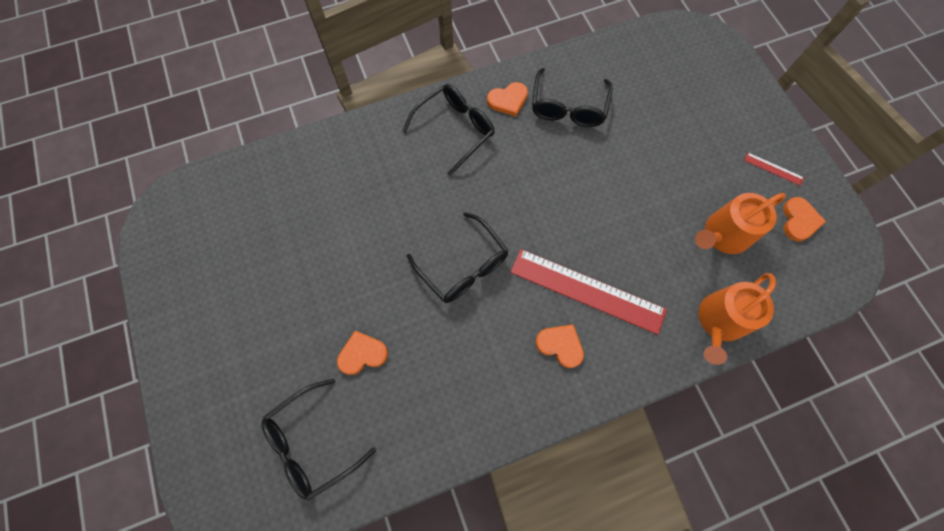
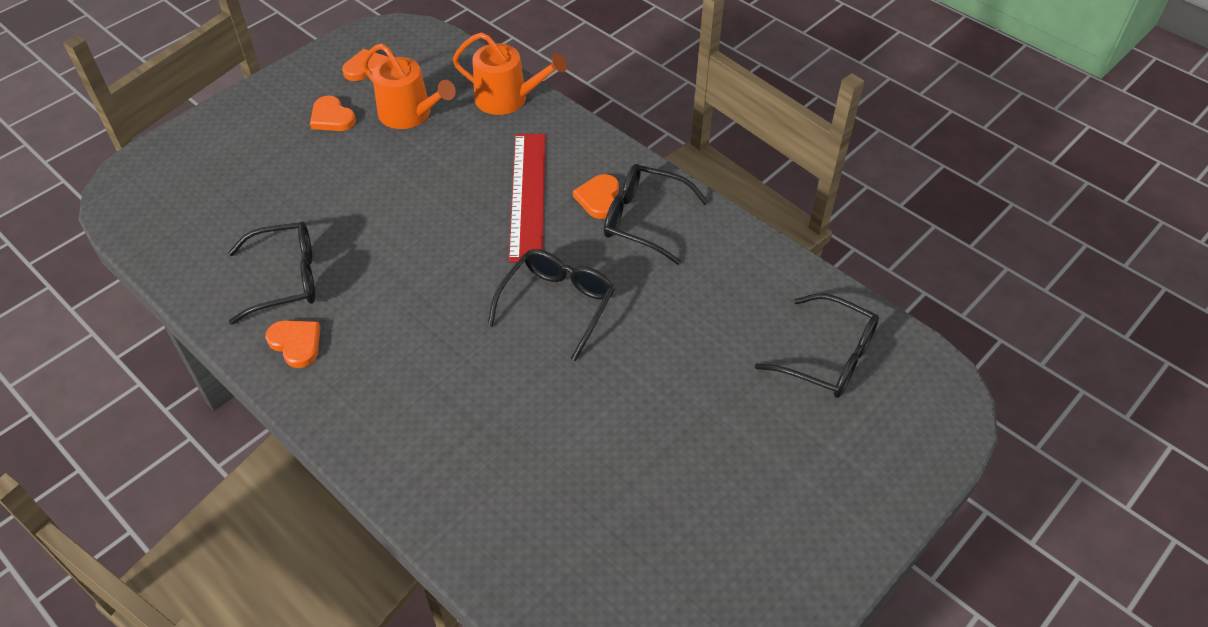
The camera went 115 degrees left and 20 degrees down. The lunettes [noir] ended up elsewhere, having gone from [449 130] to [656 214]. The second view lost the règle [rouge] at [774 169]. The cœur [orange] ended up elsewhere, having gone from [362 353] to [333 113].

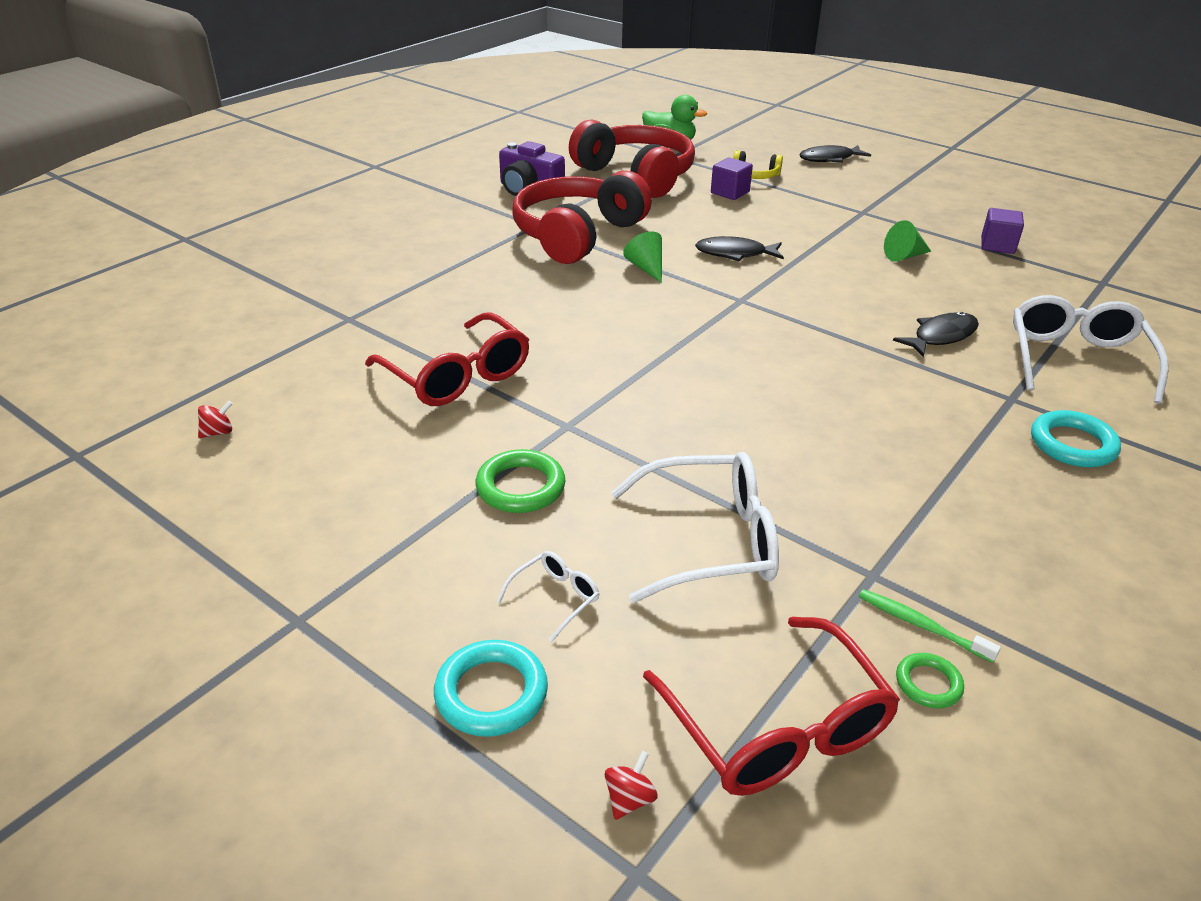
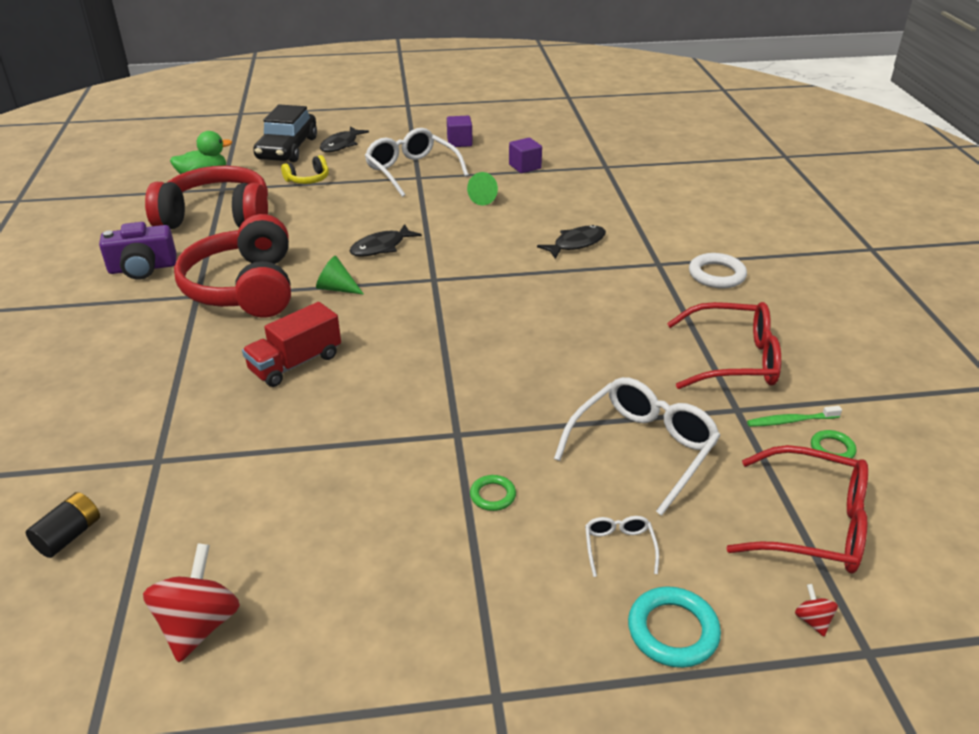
The camera went 45 degrees left and 0 degrees up. The cube [violet] ended up elsewhere, having gone from [732 178] to [459 131]. The lunettes [blanc] ended up elsewhere, having gone from [1090 349] to [417 162]. The poisson [noir] at [936 334] ended up facing another way, 45 degrees clockwise from before. The lunettes [rouge] ended up elsewhere, having gone from [447 359] to [724 345]. The size of the toupie [rouge] at [215 419] changed by a factor of 2.19. What was the anneau [turquoise] at [1076 438] turned into the anneau [blanc] at [718 270]. The size of the anneau [vert] at [521 481] changed by a factor of 0.59. The second view gained the voiture [noir] at [285 133]. The second view gained the camion [rouge] at [291 344]. The second view gained the pile [noir] at [63 525].

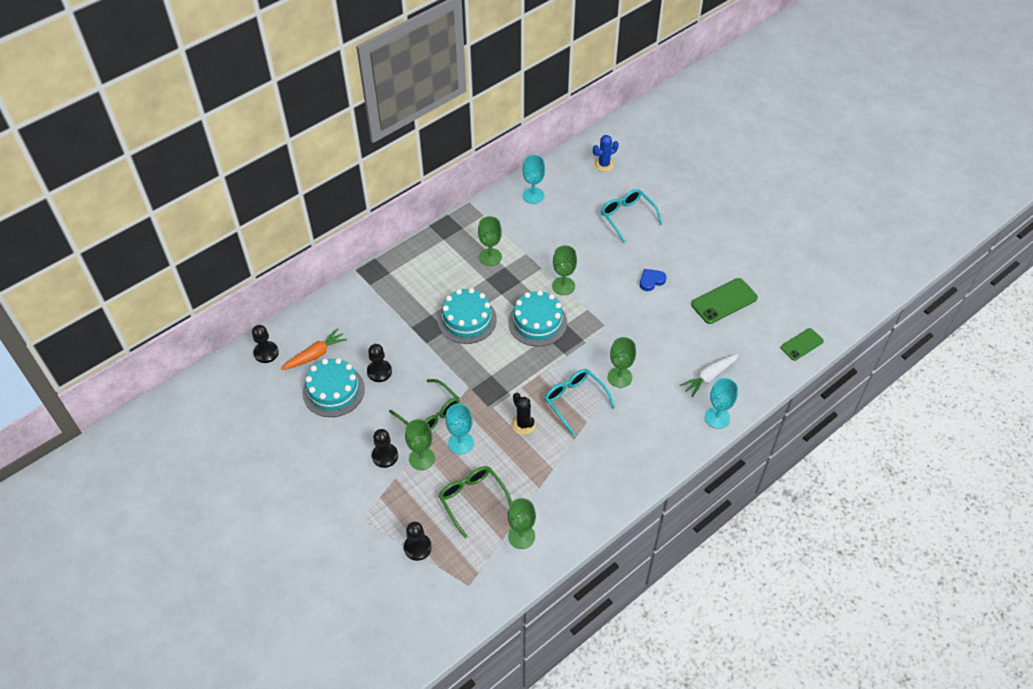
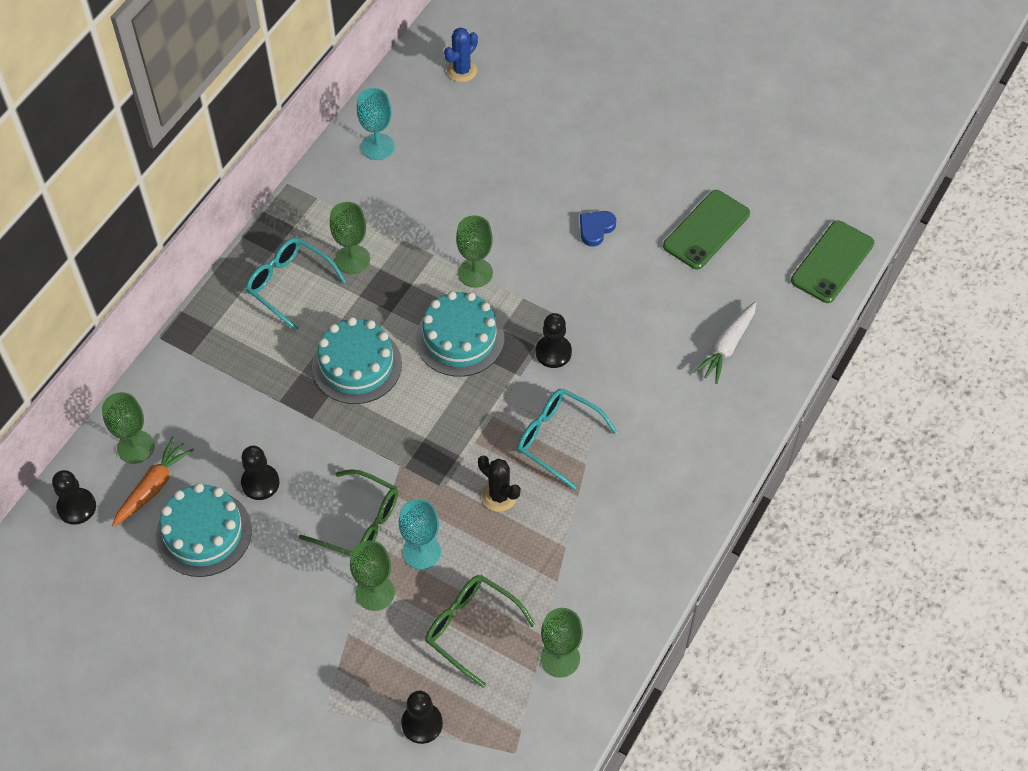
The camera went 20 degrees left and 5 degrees up. The lunettes [turquoise] ended up elsewhere, having gone from [632 216] to [296 284]. The size of the téléphone [vert] at [802 344] changed by a factor of 1.55. The verre à pied [vert] ended up elsewhere, having gone from [622 362] to [128 428]. The second view lost the verre à pied [turquoise] at [721 403]. The pion [noir] ended up elsewhere, having gone from [385 448] to [554 340].

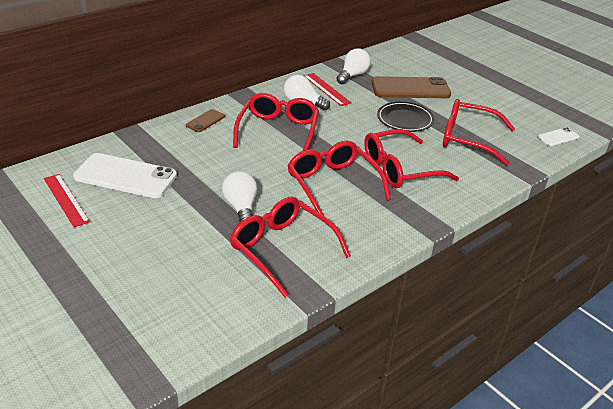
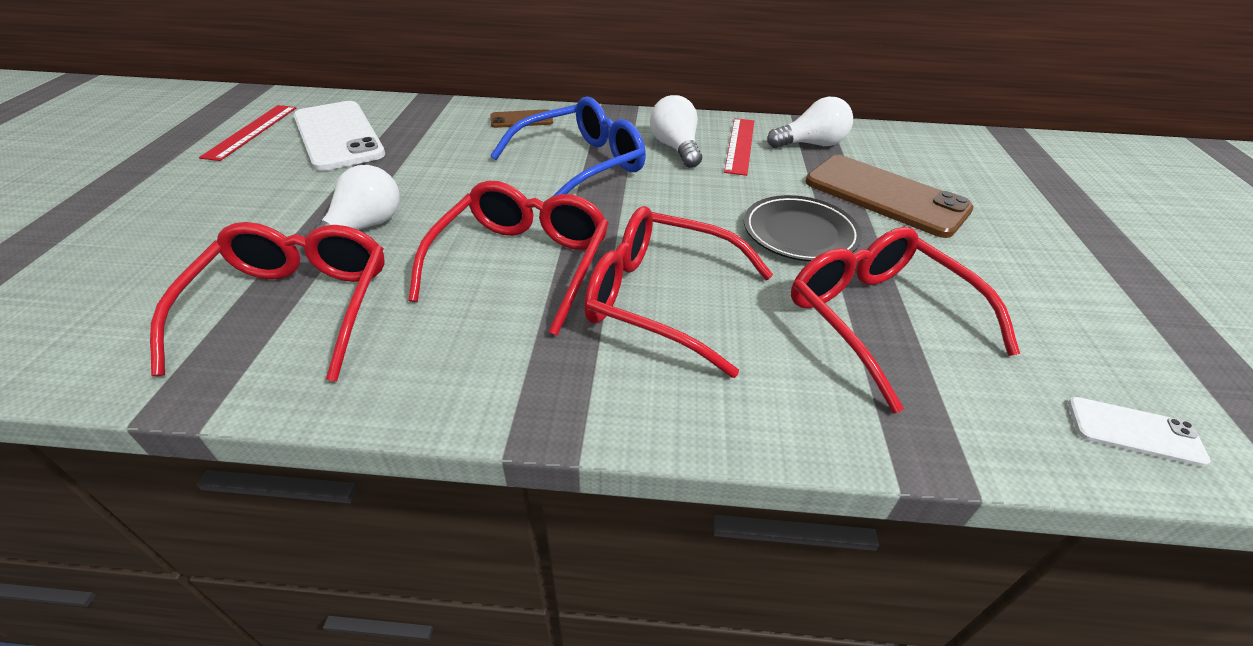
The camera went 45 degrees right and 5 degrees up. What was the lunettes [rouge] at [276 122] turned into the lunettes [bleu] at [568 146].

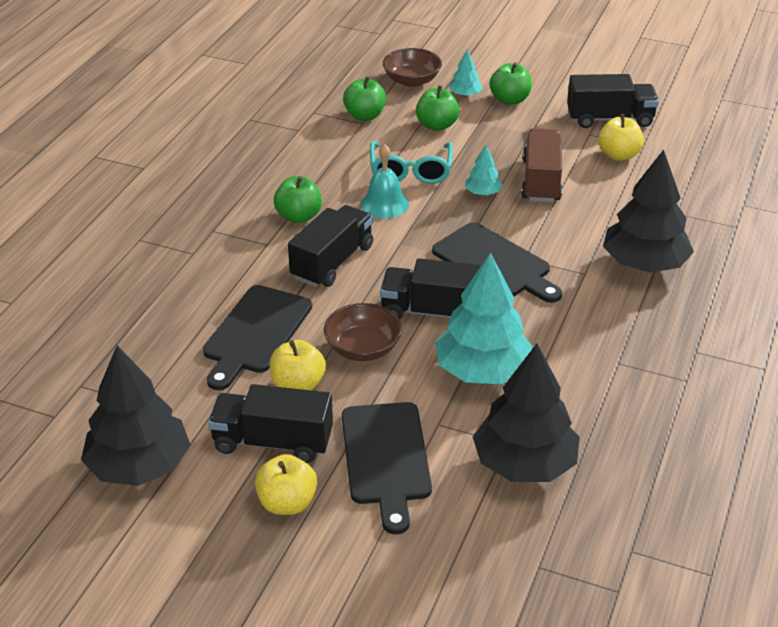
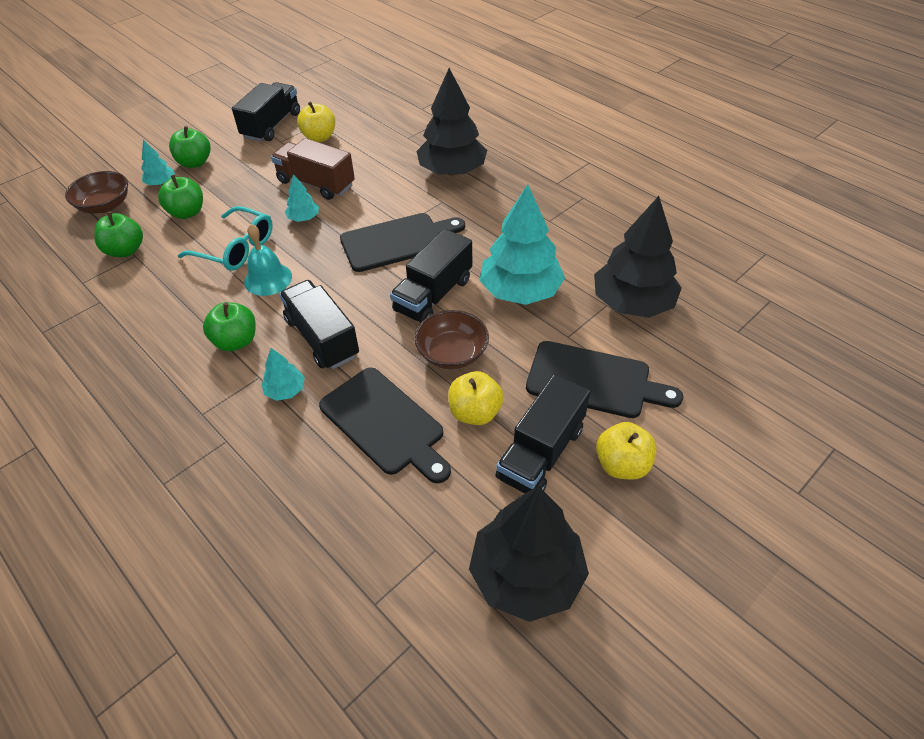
The camera went 65 degrees left and 10 degrees up. The second view gained the arbre [turquoise] at [283 374].

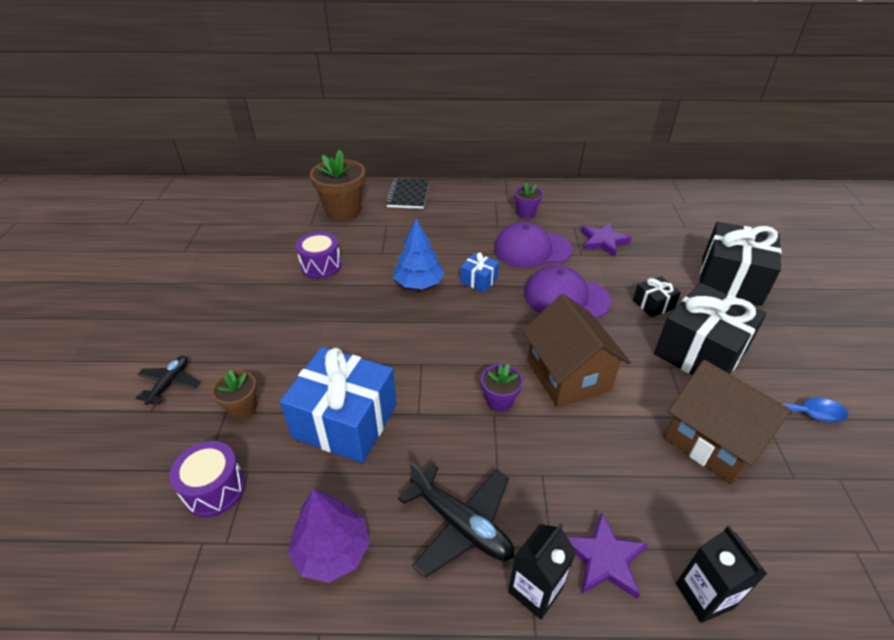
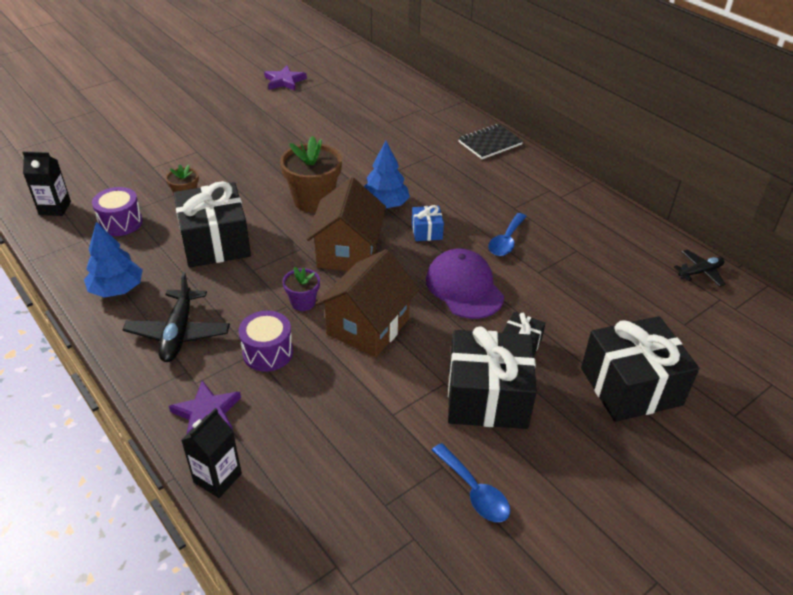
The camera went 50 degrees right and 0 degrees up. The pot de fleurs [marron] ended up elsewhere, having gone from [337 185] to [311 174]. The second view lost the pot de fleurs [violet] at [528 200]. Where the casquette [violet] stood at [533 245], the cuillère [bleu] came to stand at [507 234]. The étoile [violet] ended up elsewhere, having gone from [606 240] to [285 78]. The tambour [violet] ended up elsewhere, having gone from [319 255] to [266 341]. What was the cadeau [bleu] at [338 405] turned into the cadeau [noir] at [212 224]. The avion [noir] ended up elsewhere, having gone from [167 380] to [700 268]. The maison [marron] ended up elsewhere, having gone from [728 422] to [346 224]. What was the arbre [violet] at [329 536] turned into the arbre [bleu] at [113 260]. The brique de lait [noir] ended up elsewhere, having gone from [542 571] to [46 183].

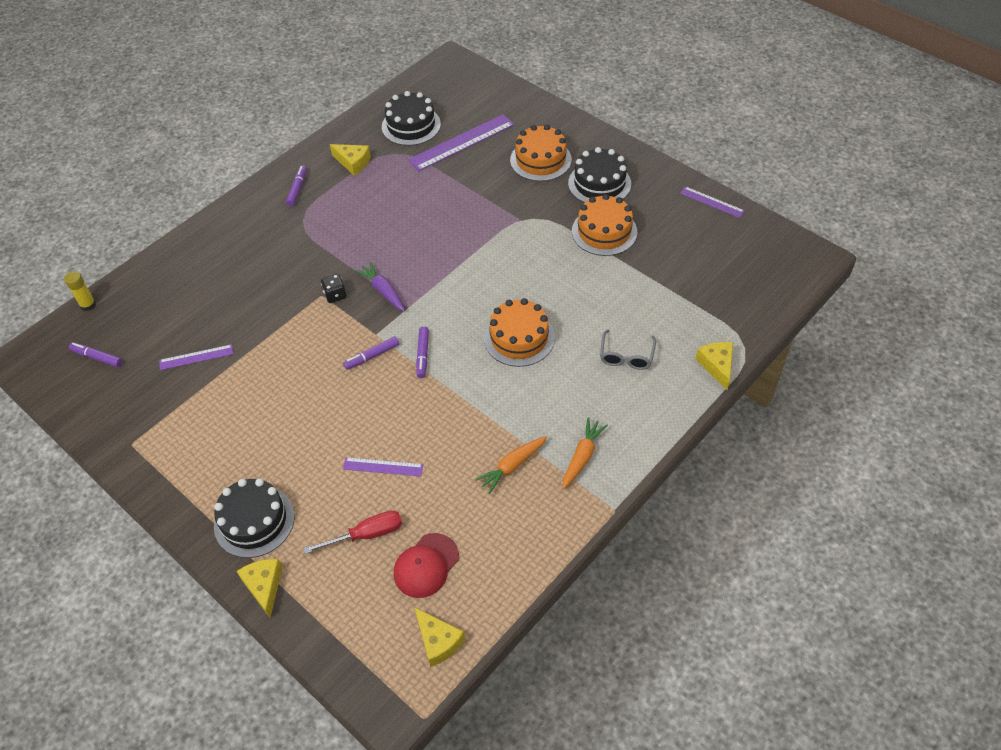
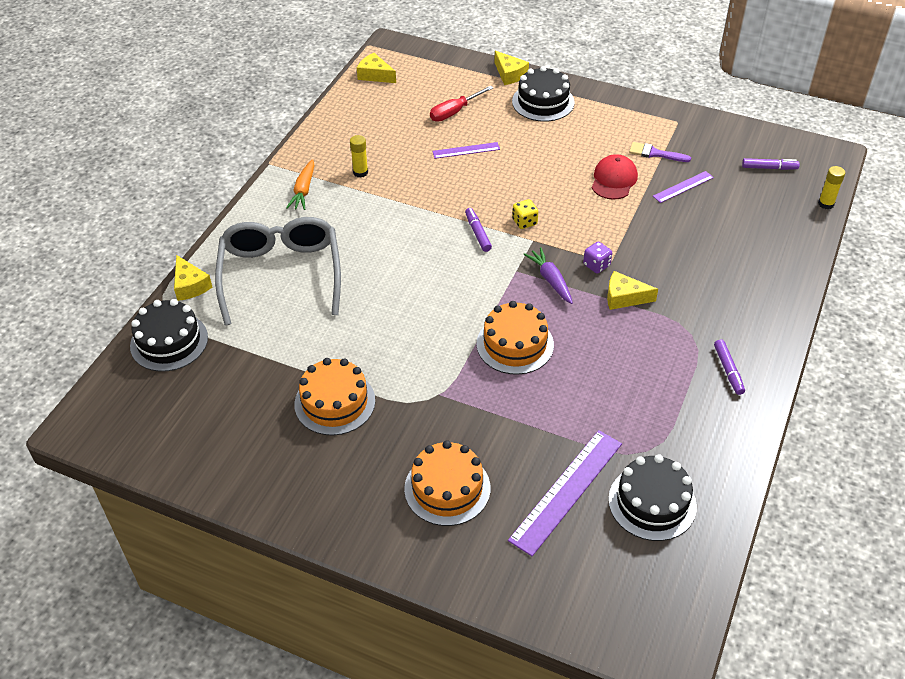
The camera went 160 degrees right and 5 degrees down. The fromage [jaune] ended up elsewhere, having gone from [350 160] to [632 290]. The gâteau [noir] ended up elsewhere, having gone from [599 175] to [169 335]. The second view lost the règle [violet] at [712 202]. The carotte [violet] at [380 286] ended up facing another way, 150 degrees counterclockwise from before. What was the dé [noir] at [334 288] turned into the dé [violet] at [597 258]. The gâteau [orange] ended up elsewhere, having gone from [519 332] to [515 338]. The size of the lunettes [gris] at [628 349] changed by a factor of 2.23. Where the feutre [violet] stood at [371 353], the dé [jaune] came to stand at [525 214]. Where the carotte [orange] stood at [511 465], the bâton de colle [jaune] came to stand at [359 156]. The casquette [rouge] ended up elsewhere, having gone from [426 565] to [615 177]. The second view gained the pinceau [violet] at [660 152].

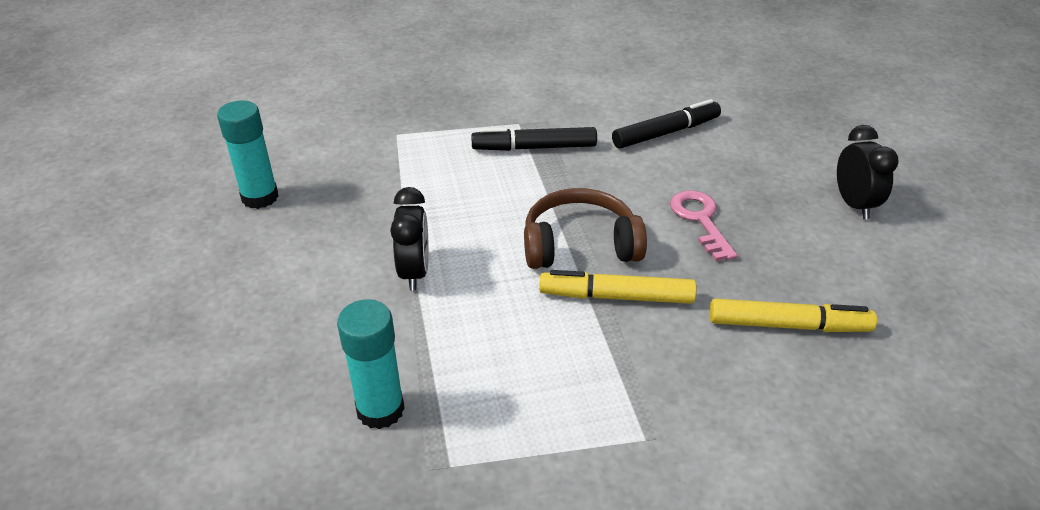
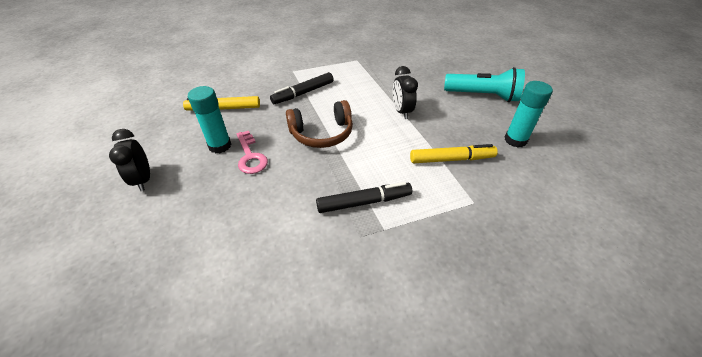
The camera went 170 degrees right and 5 degrees up. The feutre [noir] ended up elsewhere, having gone from [666 124] to [302 88]. The feutre [jaune] ended up elsewhere, having gone from [618 287] to [454 153]. The bâton de colle [turquoise] ended up elsewhere, having gone from [371 364] to [209 120]. The second view gained the lampe de poche [turquoise] at [484 84].

